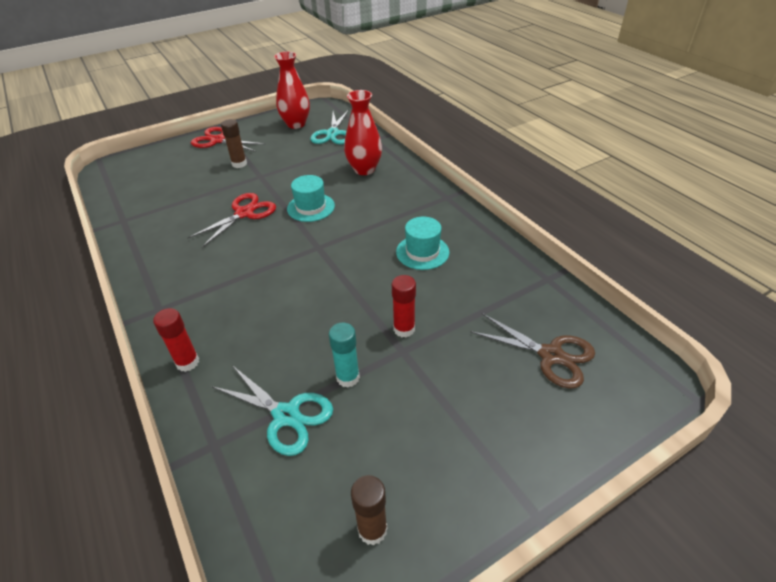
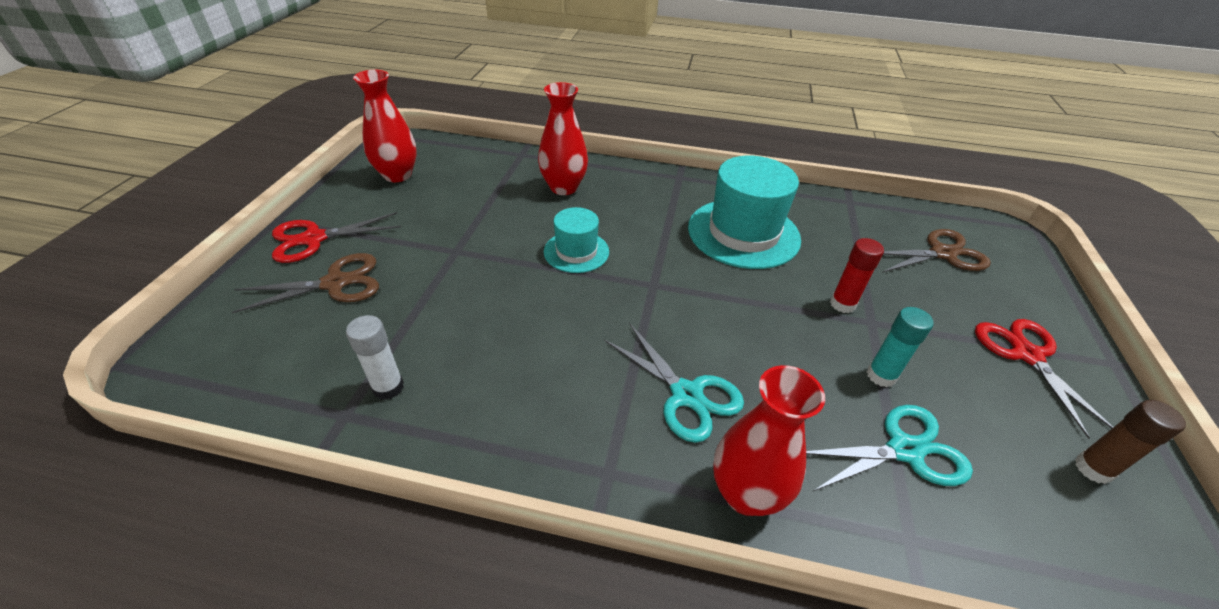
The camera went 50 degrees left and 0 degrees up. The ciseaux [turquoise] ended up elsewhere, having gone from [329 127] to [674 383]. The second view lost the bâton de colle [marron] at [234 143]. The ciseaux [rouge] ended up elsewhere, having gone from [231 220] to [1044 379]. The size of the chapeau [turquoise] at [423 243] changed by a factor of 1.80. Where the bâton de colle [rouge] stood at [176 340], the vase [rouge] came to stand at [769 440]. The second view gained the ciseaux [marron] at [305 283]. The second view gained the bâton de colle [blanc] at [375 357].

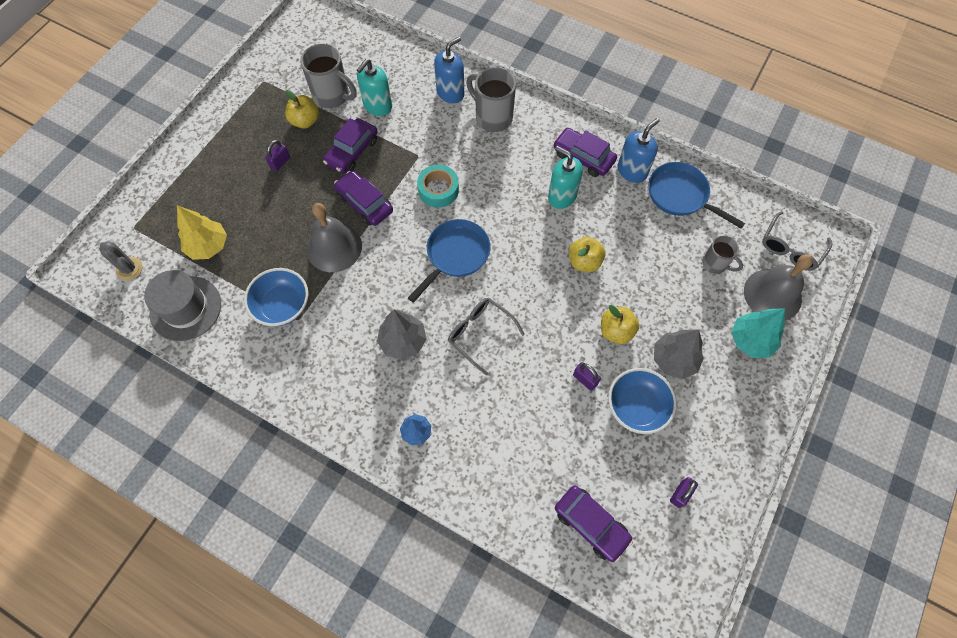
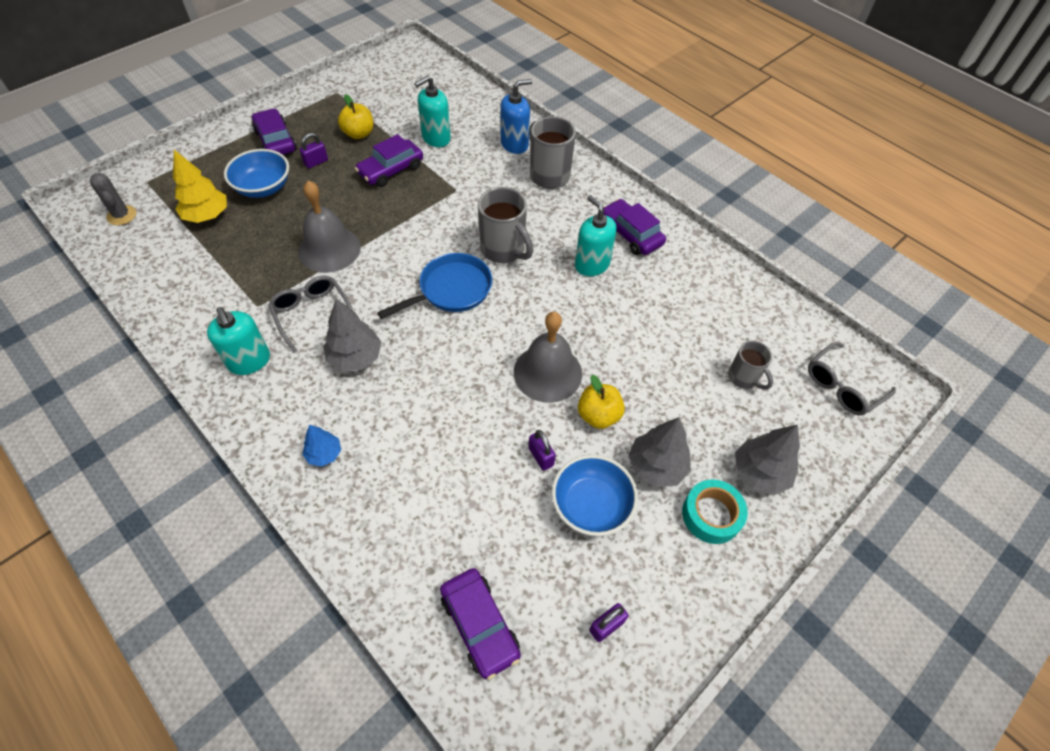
The camera went 15 degrees right and 10 degrees down. The tasse [gris] ended up elsewhere, having gone from [328 76] to [505 225]. The second view lost the distributeur de savon [bleu] at [639 150]. The second view lost the poêle [bleu] at [696 195]. The ruban adhésif [turquoise] ended up elsewhere, having gone from [438 186] to [715 512]. The voiture [violet] ended up elsewhere, having gone from [363 198] to [274 131]. The second view lost the pomme [jaune] at [587 254]. The cloche [gris] ended up elsewhere, having gone from [778 287] to [548 357]. The bol [bleu] ended up elsewhere, having gone from [276 297] to [256 173]. The second view lost the chapeau [gris] at [182 305]. The lunettes [gris] ended up elsewhere, having gone from [486 337] to [310 314]. What was the arbre [turquoise] at [758 333] turned into the arbre [gris] at [767 460]. The second view gained the distributeur de savon [turquoise] at [238 341].

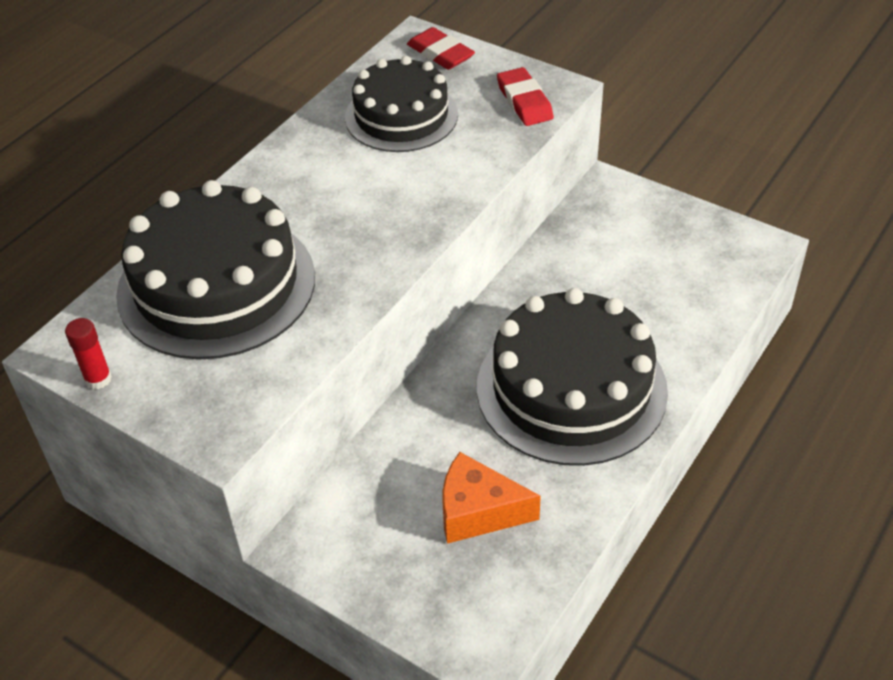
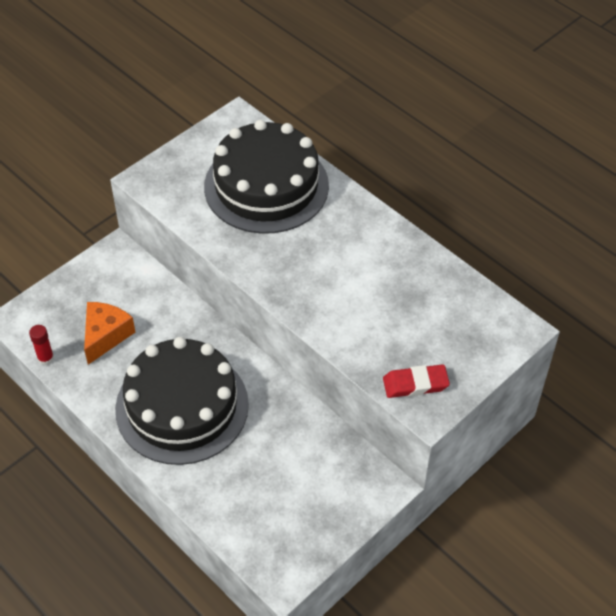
The camera went 100 degrees right and 5 degrees up. The second view lost the gomme [rouge] at [441 48]. The second view lost the gâteau [noir] at [401 104]. The bâton de colle [rouge] ended up elsewhere, having gone from [88 353] to [41 345].

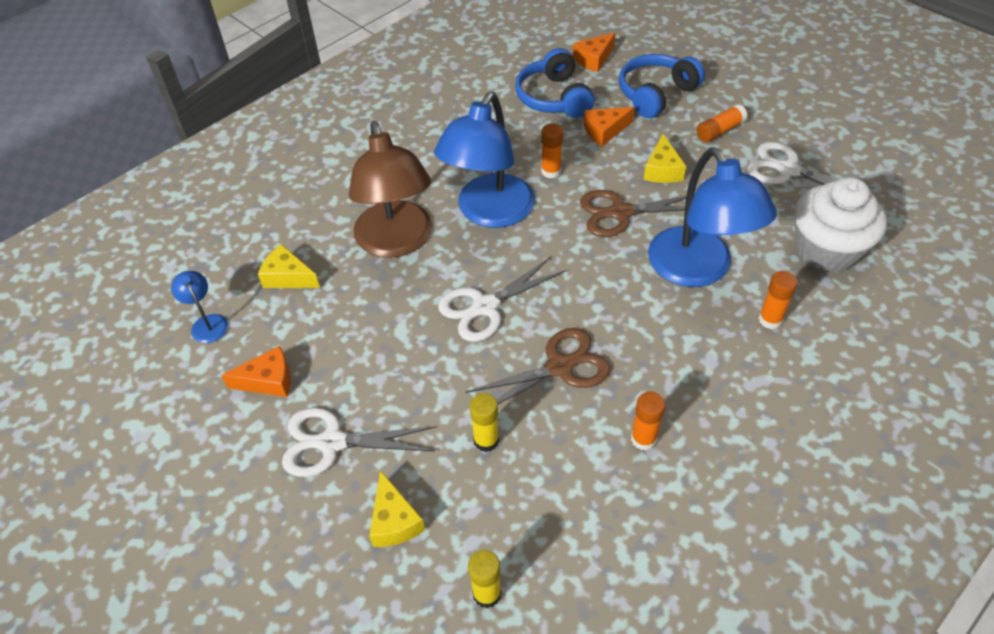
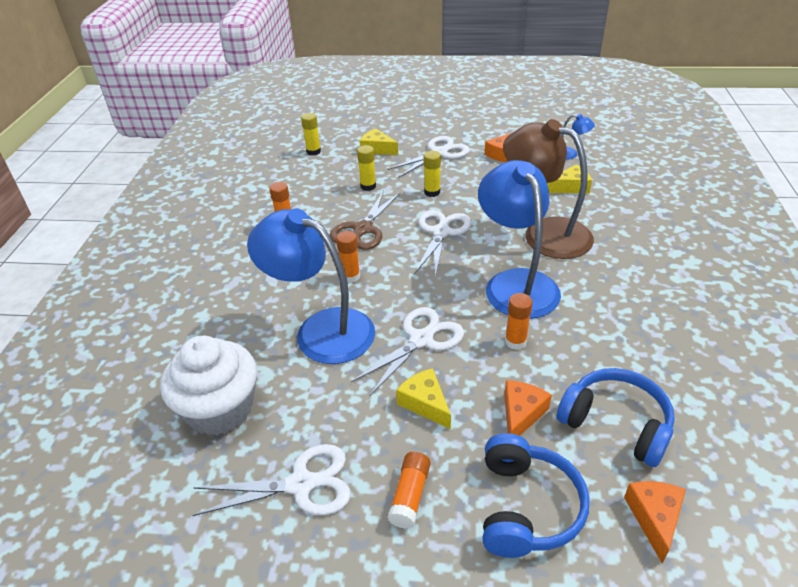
The camera went 140 degrees right and 10 degrees down. What was the ciseaux [marron] at [633 213] turned into the ciseaux [blanc] at [407 352]. The bâton de colle [orange] ended up elsewhere, having gone from [778 300] to [348 257]. The second view gained the bâton de colle [jaune] at [432 174].

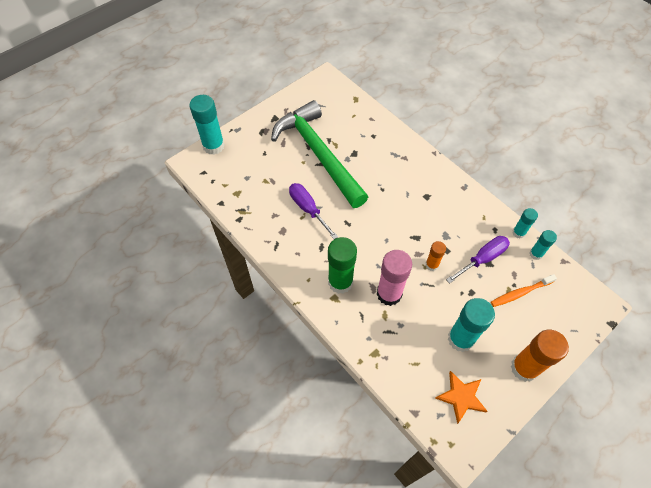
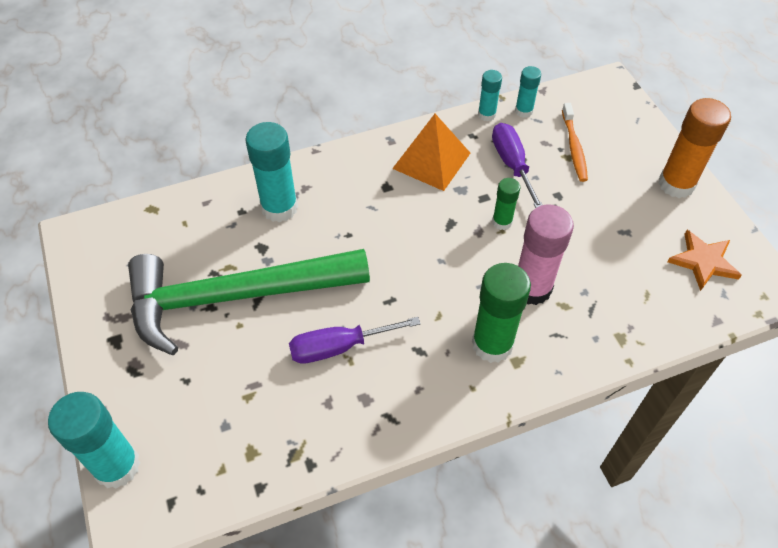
The camera went 70 degrees left and 5 degrees down. What was the bâton de colle [orange] at [435 256] turned into the bâton de colle [vert] at [506 204]. The bâton de colle [turquoise] ended up elsewhere, having gone from [471 325] to [271 172]. The second view gained the pyramide [orange] at [431 152].

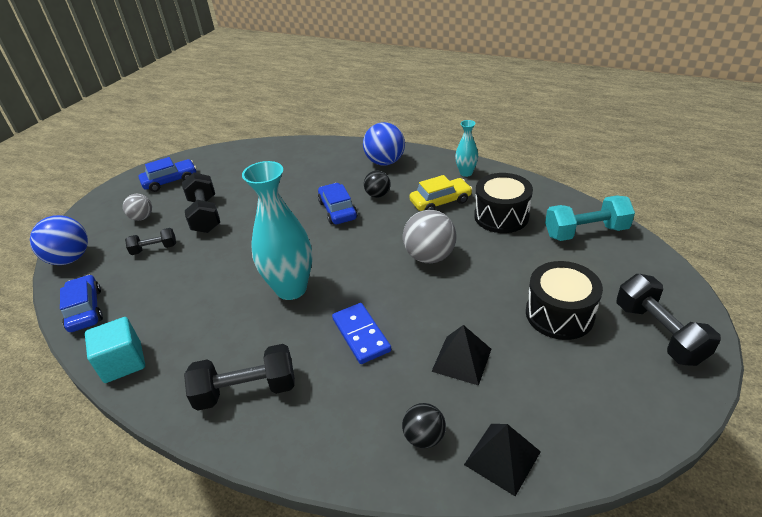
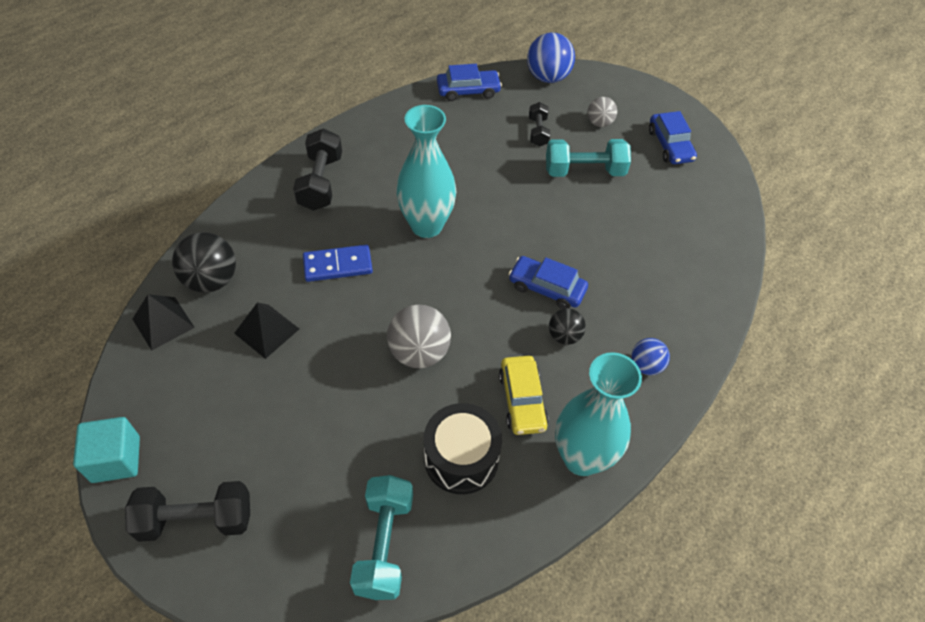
The camera went 100 degrees right and 15 degrees up. The size of the vase [turquoise] at [466 148] changed by a factor of 2.00. The size of the balle [bleu] at [384 143] changed by a factor of 0.59. What was the haltère [noir] at [201 202] turned into the haltère [turquoise] at [588 158]. The voiture [bleu] at [337 203] ended up facing another way, 150 degrees counterclockwise from before. The second view lost the tambour [noir] at [564 300]. The cube [turquoise] ended up elsewhere, having gone from [115 350] to [106 450]. The size of the balle [noir] at [424 425] changed by a factor of 1.69.

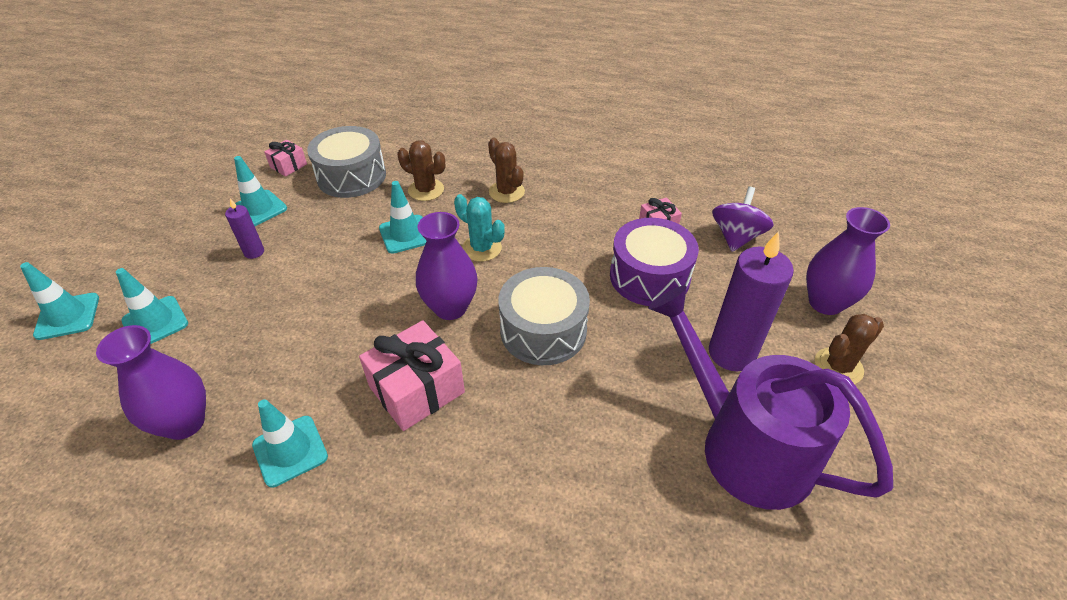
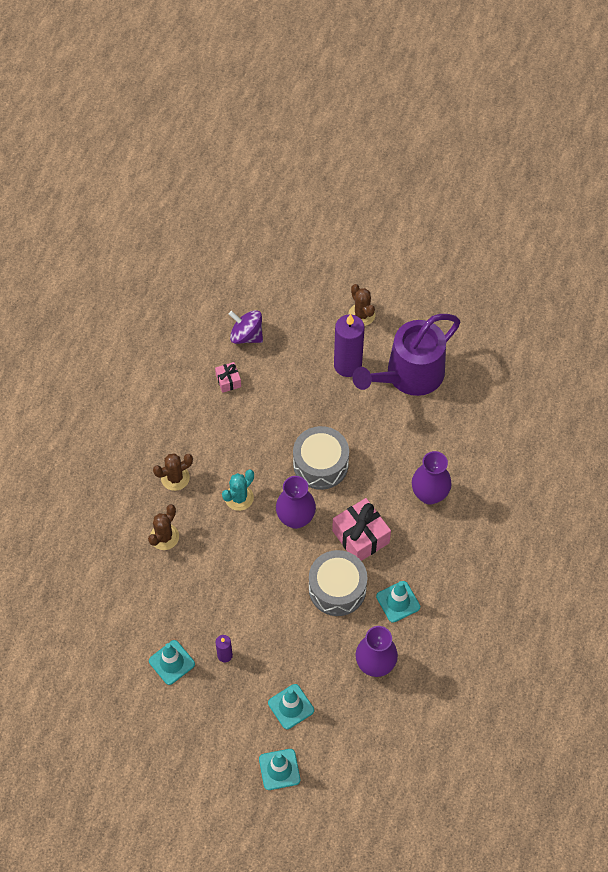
The camera went 85 degrees left and 15 degrees up. The tambour [gris] ended up elsewhere, having gone from [346 162] to [338 583]. The second view lost the cadeau [rose] at [285 158]. The second view lost the cône de chantier [turquoise] at [402 217]. The vase [violet] ended up elsewhere, having gone from [848 261] to [432 478]. The second view lost the tambour [violet] at [654 262].

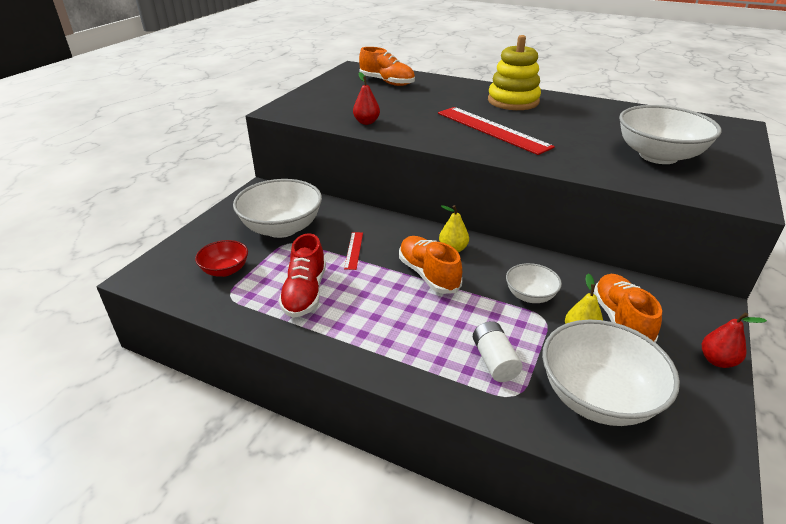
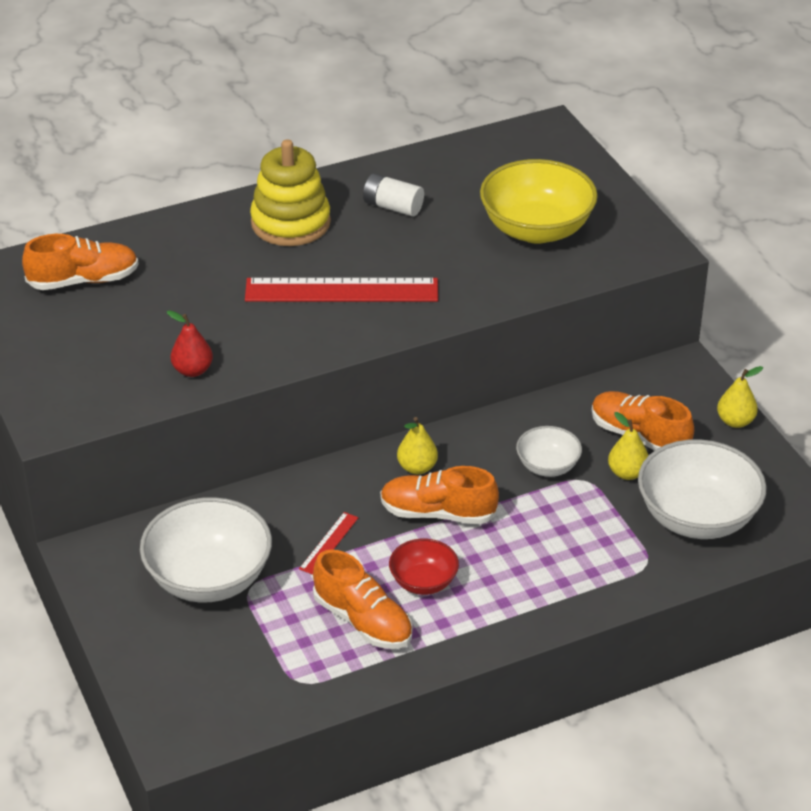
The camera went 50 degrees left and 5 degrees up. What was the bol [blanc] at [670 134] turned into the bol [jaune] at [539 201]. The règle [rouge] at [353 251] ended up facing another way, 75 degrees clockwise from before. What was the chaussure [rouge] at [302 275] turned into the chaussure [orange] at [362 599]. The bol [rouge] ended up elsewhere, having gone from [221 258] to [424 567]. What was the poire [rouge] at [734 340] turned into the poire [jaune] at [740 397]. The pile [blanc] ended up elsewhere, having gone from [498 351] to [393 195].

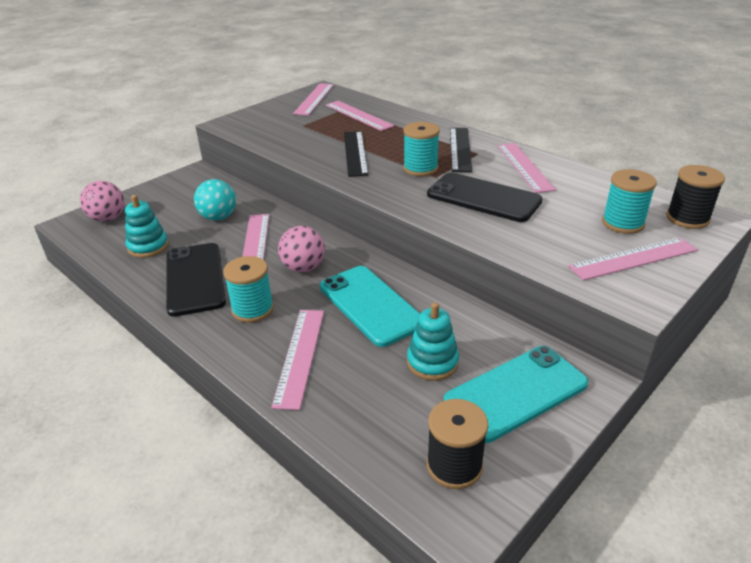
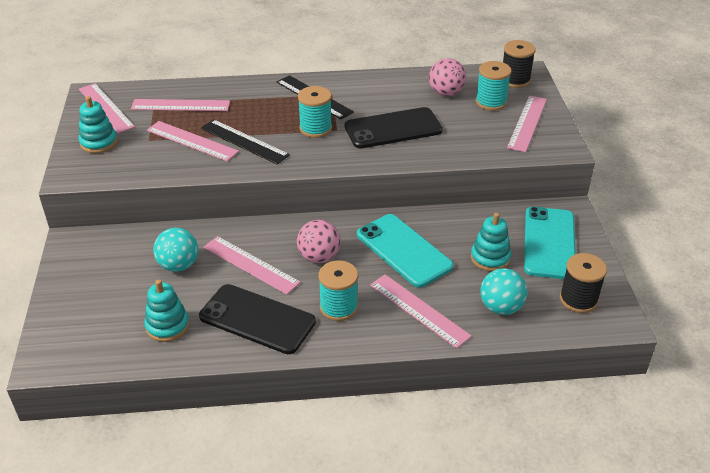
The camera went 50 degrees left and 5 degrees up. The règle [rose] ended up elsewhere, having gone from [526 168] to [193 141]. The balle [rose] ended up elsewhere, having gone from [102 201] to [447 77]. The téléphone [turquoise] at [370 306] ended up facing another way, 45 degrees clockwise from before. The second view gained the jouet à empiler [turquoise] at [98 124]. The second view gained the balle [turquoise] at [503 291].

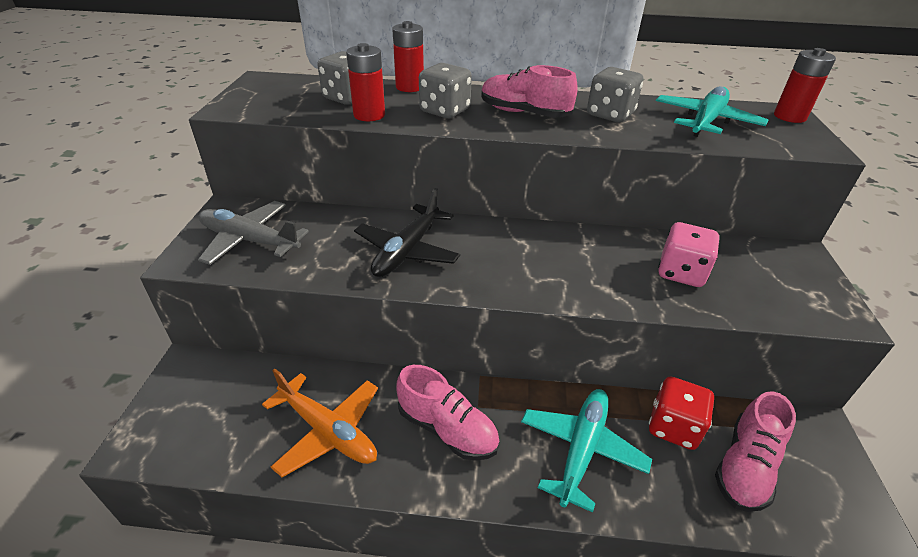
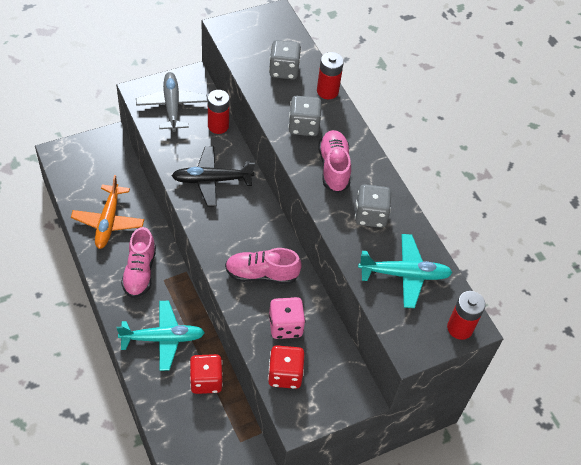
The camera went 55 degrees right and 15 degrees up. The pile [rouge] ended up elsewhere, having gone from [365 82] to [219 112]. The chaussure [rose] ended up elsewhere, having gone from [755 451] to [263 266]. The second view gained the dé [rouge] at [286 367].

